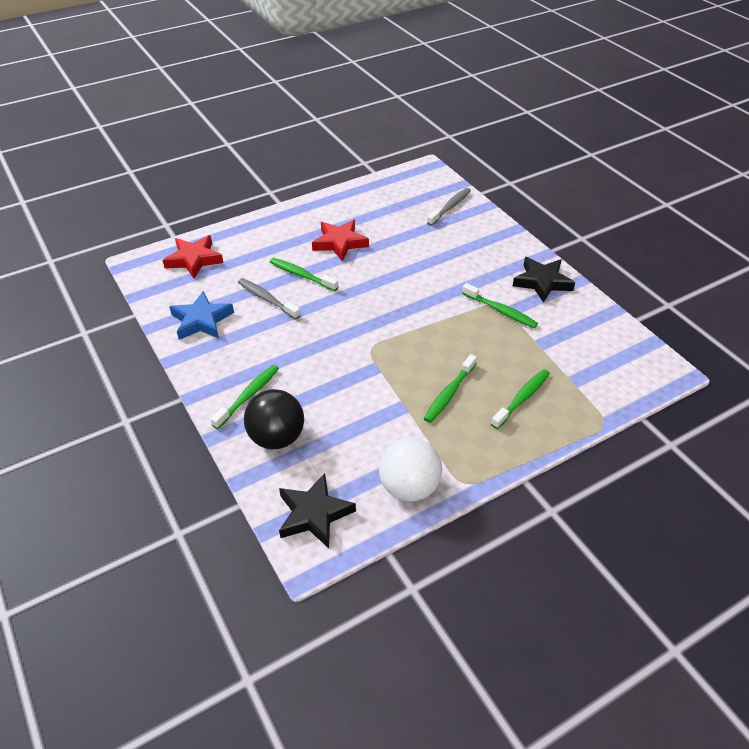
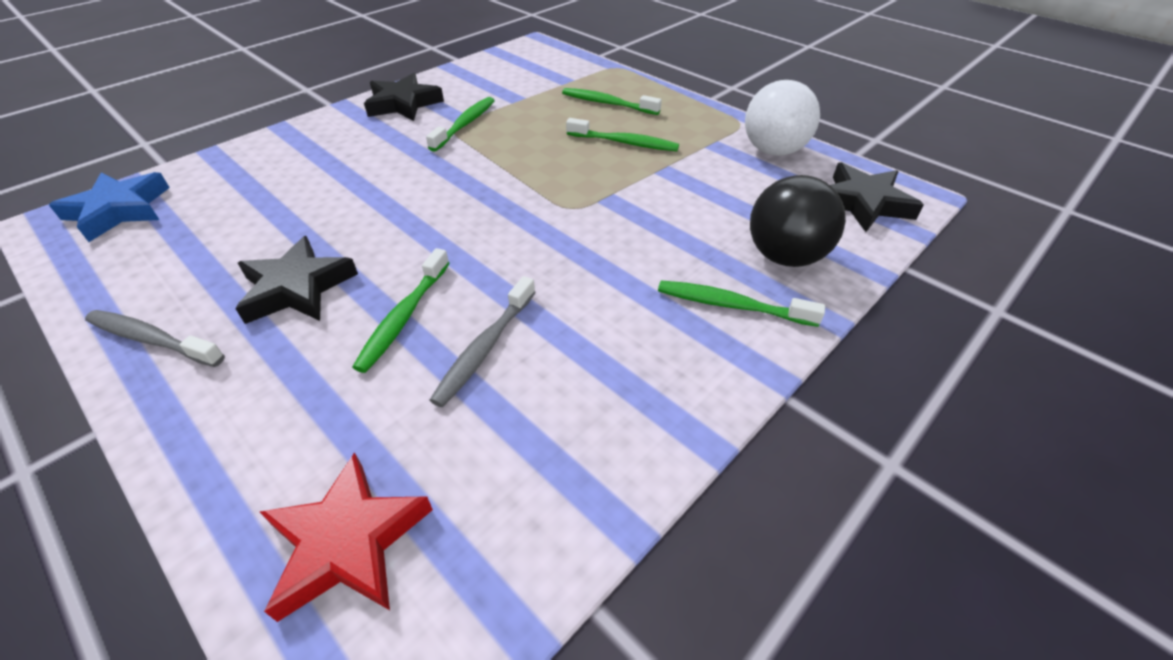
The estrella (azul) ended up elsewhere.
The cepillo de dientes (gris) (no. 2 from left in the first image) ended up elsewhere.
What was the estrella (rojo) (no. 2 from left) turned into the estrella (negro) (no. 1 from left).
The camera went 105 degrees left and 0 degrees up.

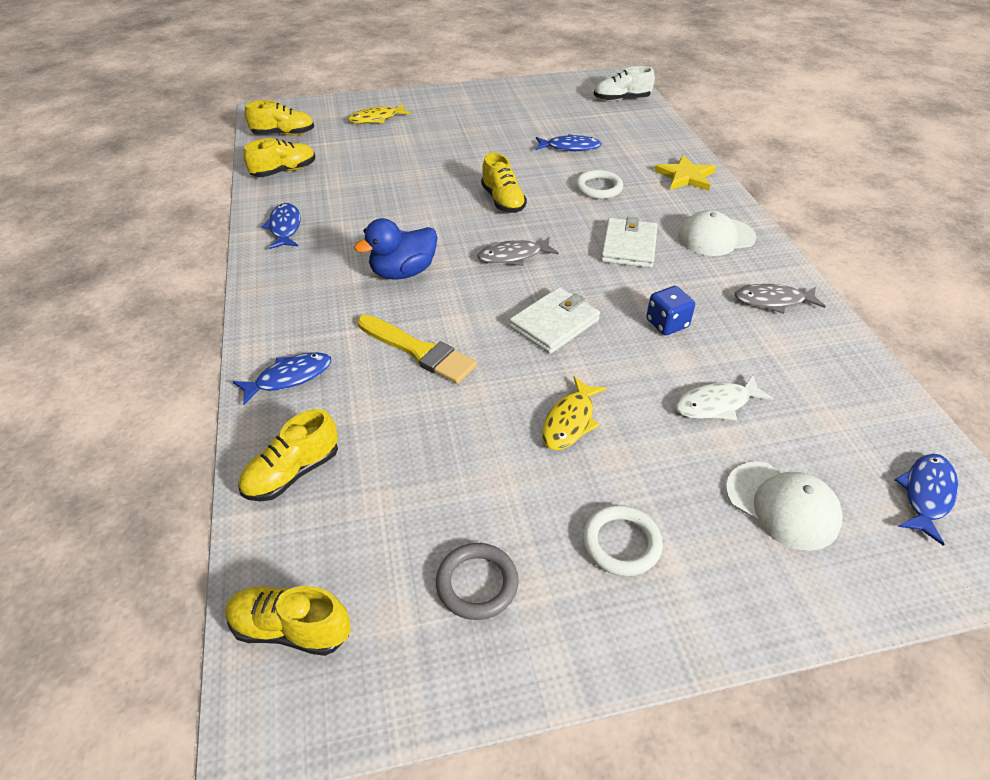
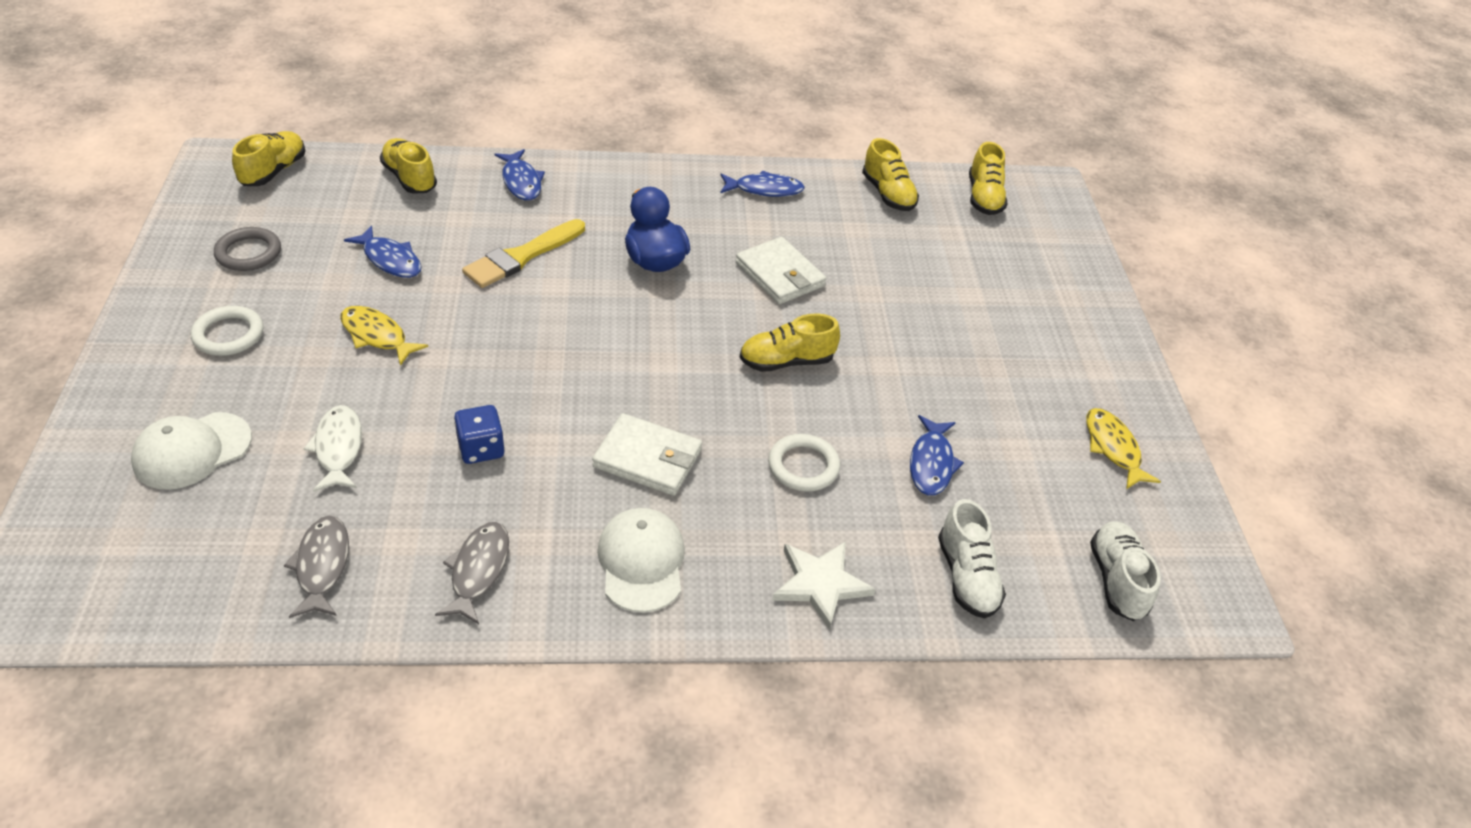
The pez (gris) (no. 1 from left) ended up elsewhere.
The pez (azul) (no. 4 from left in the first image) ended up elsewhere.
The cartera (blanco) (no. 1 from left in the first image) ended up elsewhere.
What was the estrella (amarillo) turned into the estrella (blanco).
The second view gained the zapato (blanco) (no. 1 from left).
The pez (amarillo) (no. 1 from left in the first image) ended up elsewhere.
The camera went 95 degrees right and 0 degrees up.

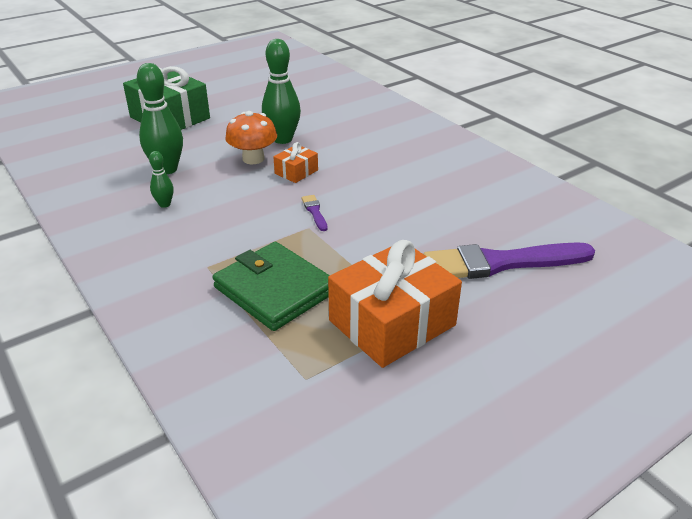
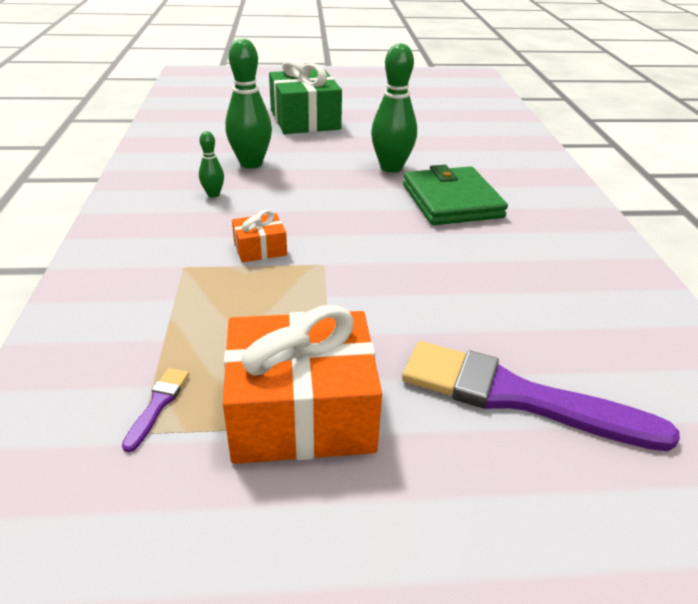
The pincel (morado) (no. 1 from left) ended up elsewhere.
The regalo (naranja) (no. 1 from left) ended up elsewhere.
The cartera (verde) ended up elsewhere.
The second view lost the seta (naranja).
The camera went 30 degrees right and 0 degrees up.

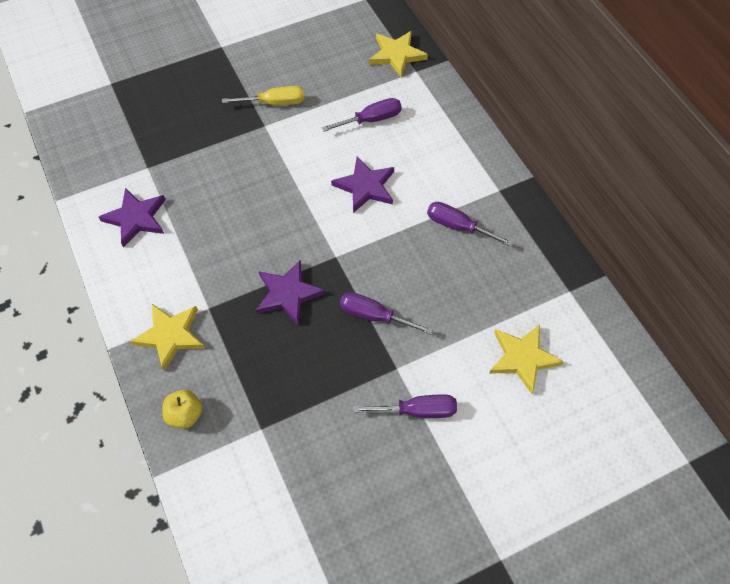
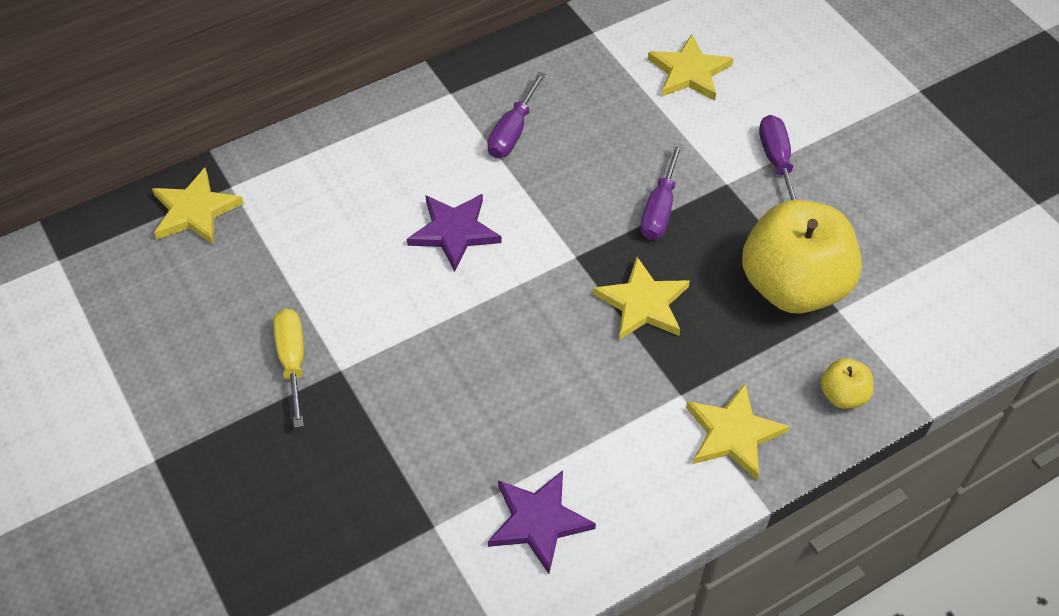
What was the estrella (morado) (no. 2 from left) turned into the estrella (amarillo) (no. 2 from left).
The second view gained the manzana (amarillo) (no. 1 from left).
The second view lost the destornillador (morado) (no. 1 from left).
The camera went 95 degrees left and 5 degrees down.

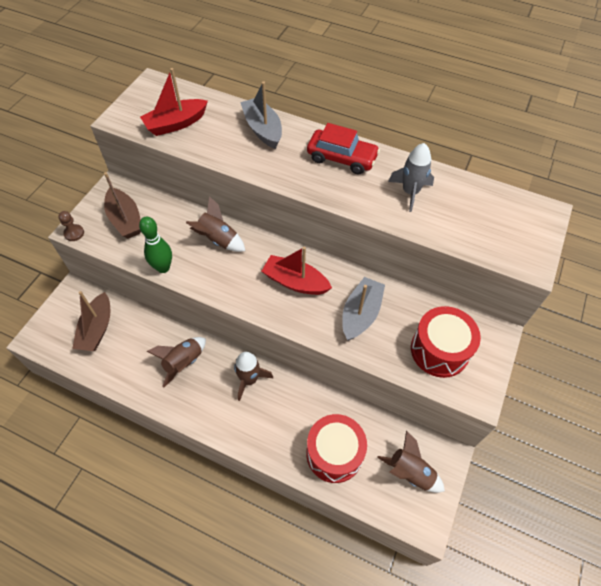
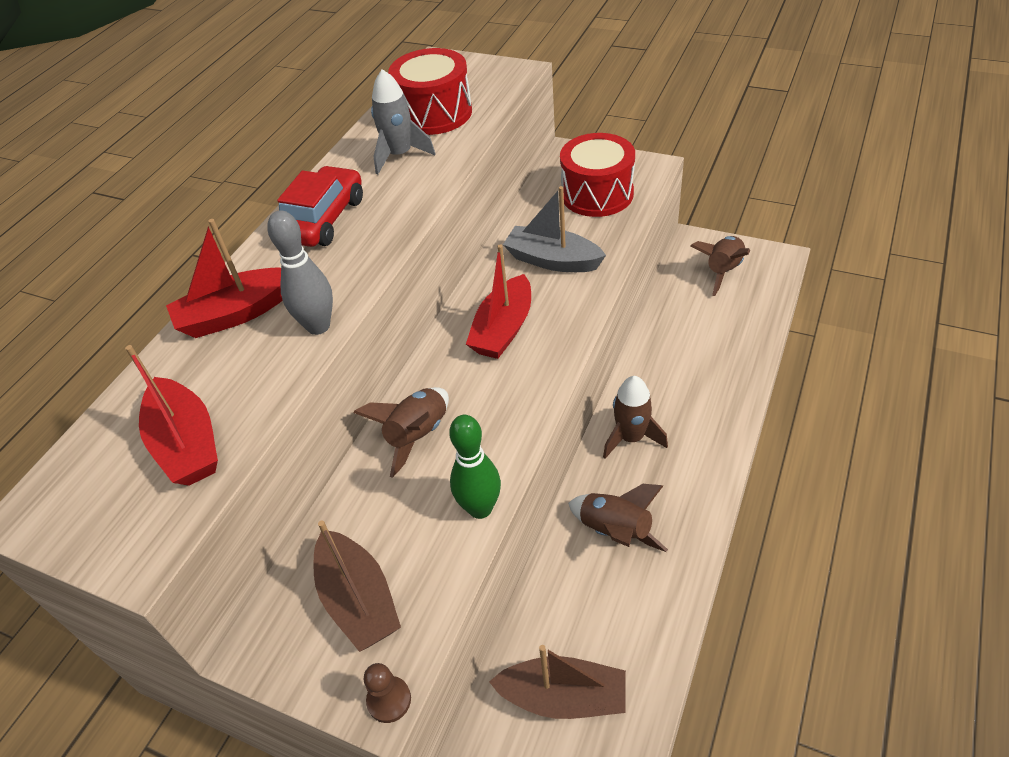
What was the barco (gris) (no. 1 from left) turned into the barco (rojo) (no. 2 from left).
The second view gained the bolo (gris).
The barco (marrón) (no. 2 from left in the first image) ended up facing another way, 90 degrees clockwise from before.
The tambor (rojo) (no. 1 from left) ended up elsewhere.
The camera went 85 degrees left and 10 degrees down.

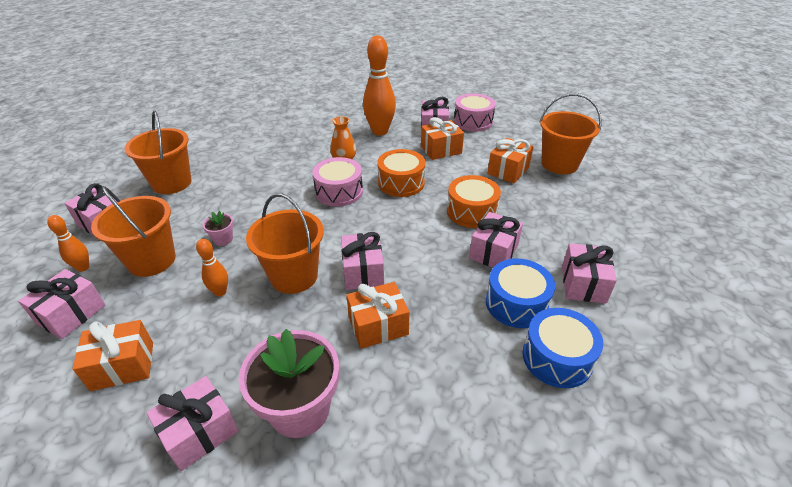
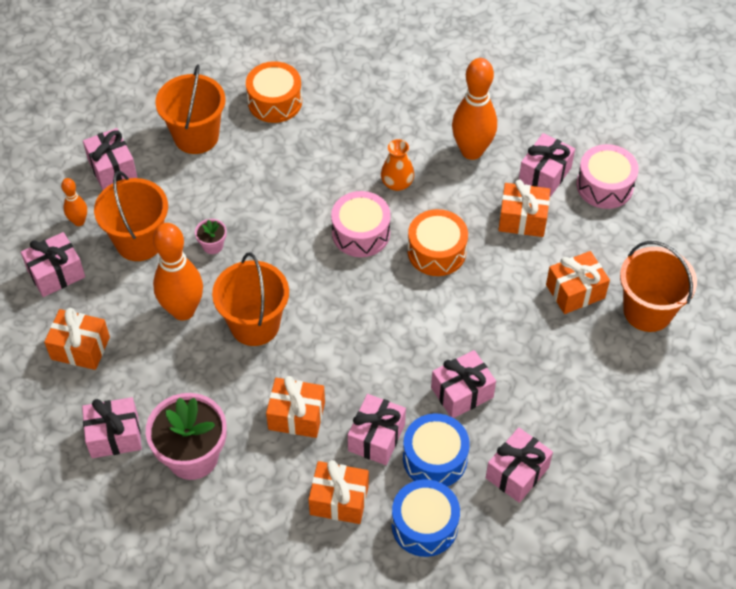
The size of the bolo (naranja) (no. 2 from left) changed by a factor of 2.00.
The tambor (naranja) (no. 2 from left in the first image) ended up elsewhere.
The second view gained the regalo (naranja) (no. 3 from left).
The regalo (rosa) (no. 4 from left) ended up elsewhere.
The camera went 30 degrees right and 15 degrees up.

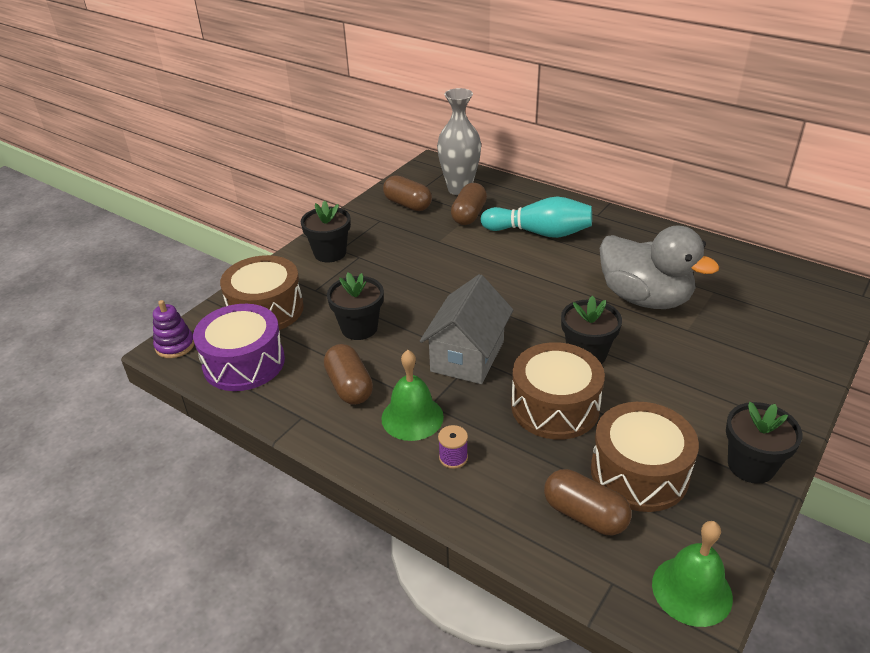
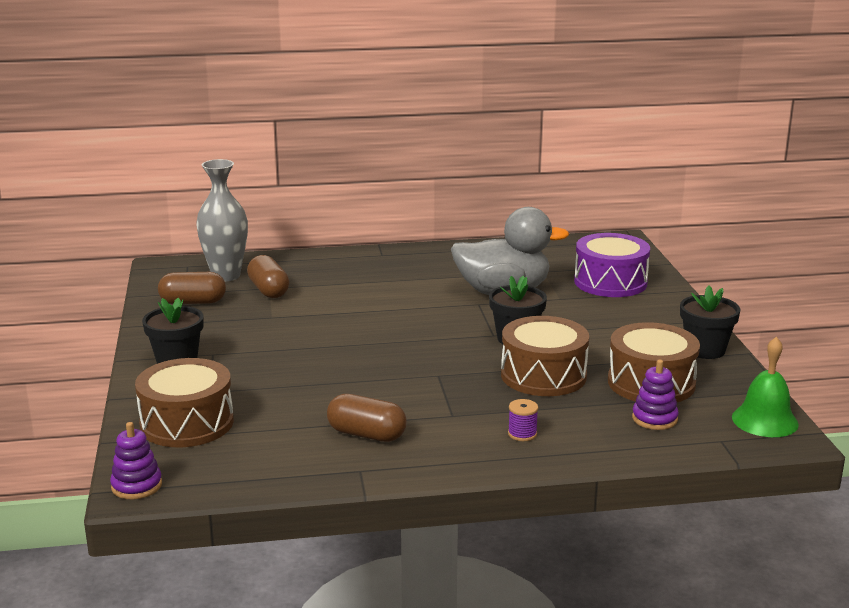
The tambor (morado) ended up elsewhere.
Where the cápsula (marrón) (no. 4 from left) stood, the juguete apilable (morado) (no. 2 from left) came to stand.
The second view lost the maceta (negro) (no. 2 from left).
The second view lost the campana (verde) (no. 1 from left).
The second view lost the casa (gris).
The second view lost the bolo (turquesa).
The camera went 45 degrees left and 15 degrees down.

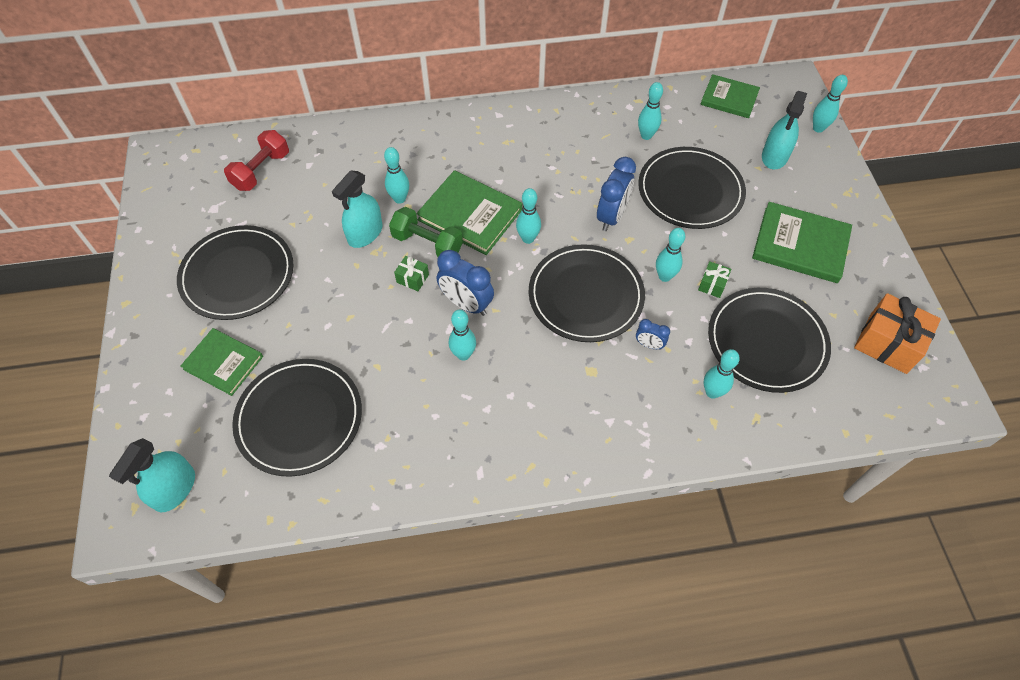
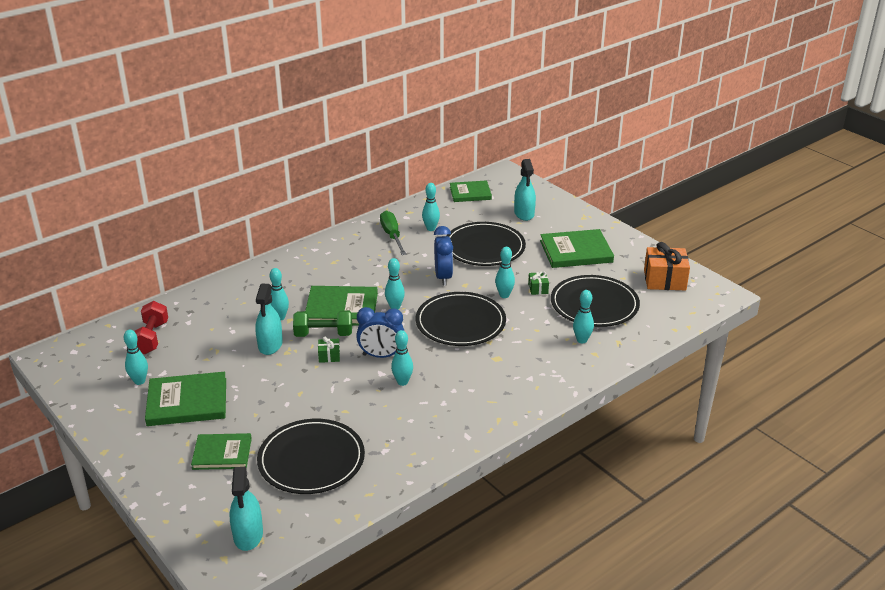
The bolo (turquesa) (no. 7 from left in the first image) ended up elsewhere.
Where the plato (negro) (no. 1 from left) stood, the libro (verde) (no. 1 from left) came to stand.
The second view gained the destornillador (verde).
The second view lost the despertador (azul) (no. 3 from left).
The camera went 30 degrees left and 25 degrees down.

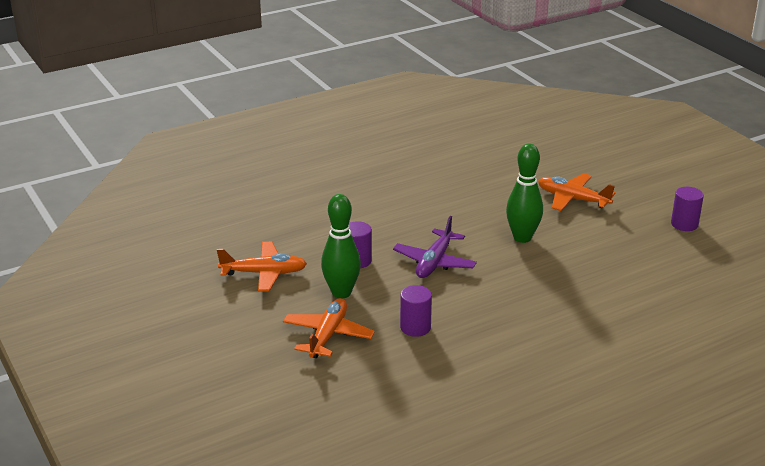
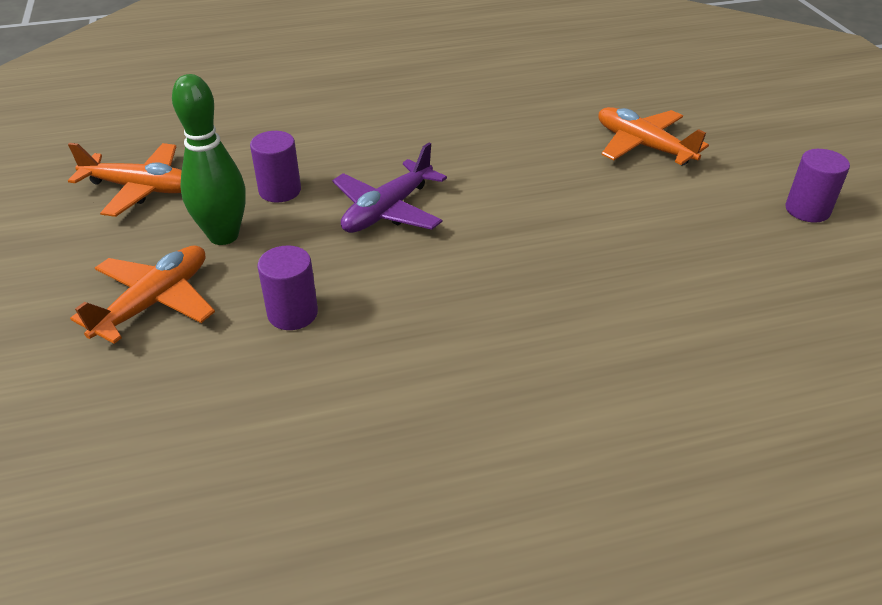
The second view lost the bolo (verde) (no. 2 from left).
The camera went 15 degrees right and 10 degrees up.

